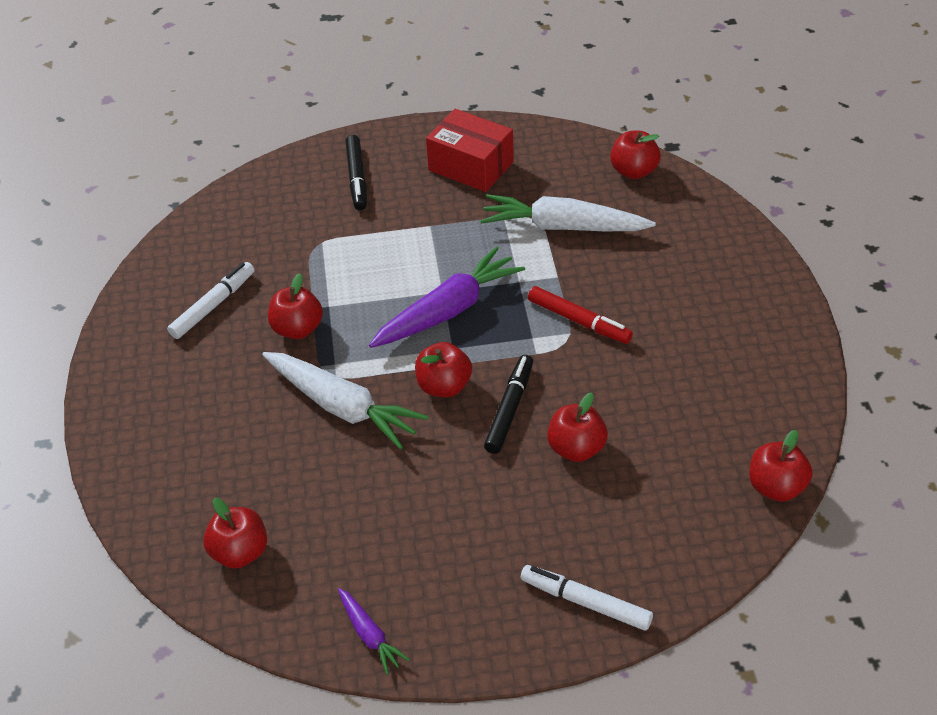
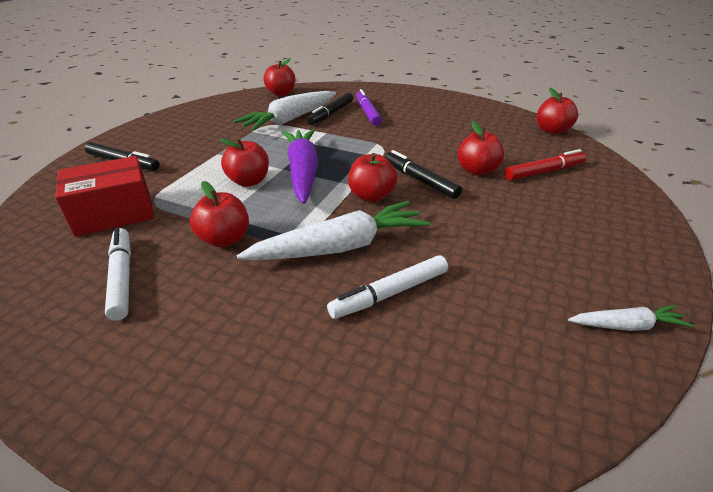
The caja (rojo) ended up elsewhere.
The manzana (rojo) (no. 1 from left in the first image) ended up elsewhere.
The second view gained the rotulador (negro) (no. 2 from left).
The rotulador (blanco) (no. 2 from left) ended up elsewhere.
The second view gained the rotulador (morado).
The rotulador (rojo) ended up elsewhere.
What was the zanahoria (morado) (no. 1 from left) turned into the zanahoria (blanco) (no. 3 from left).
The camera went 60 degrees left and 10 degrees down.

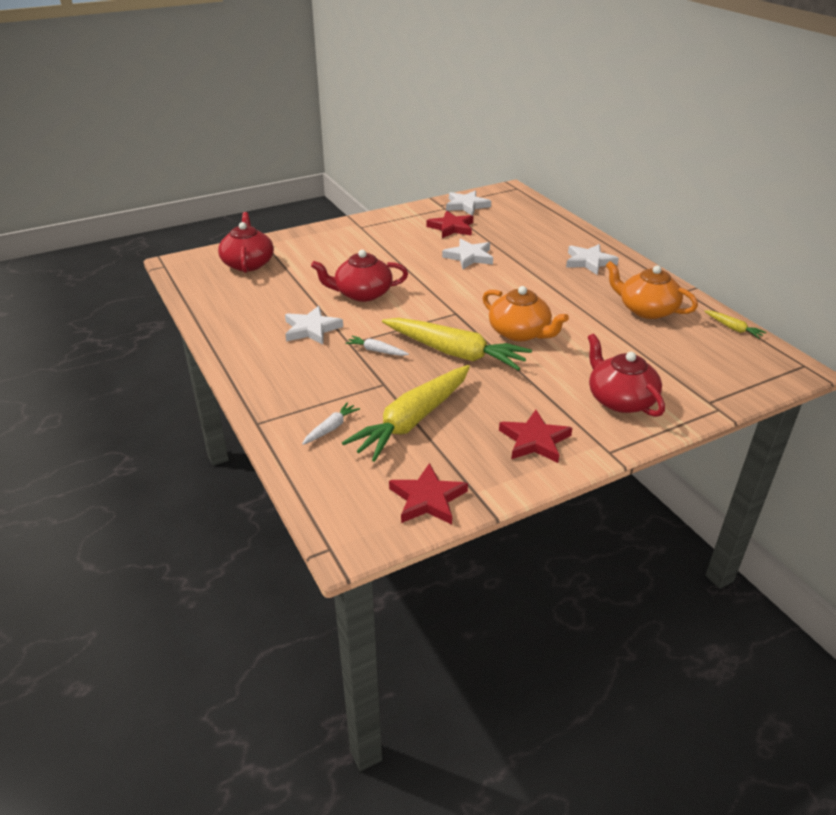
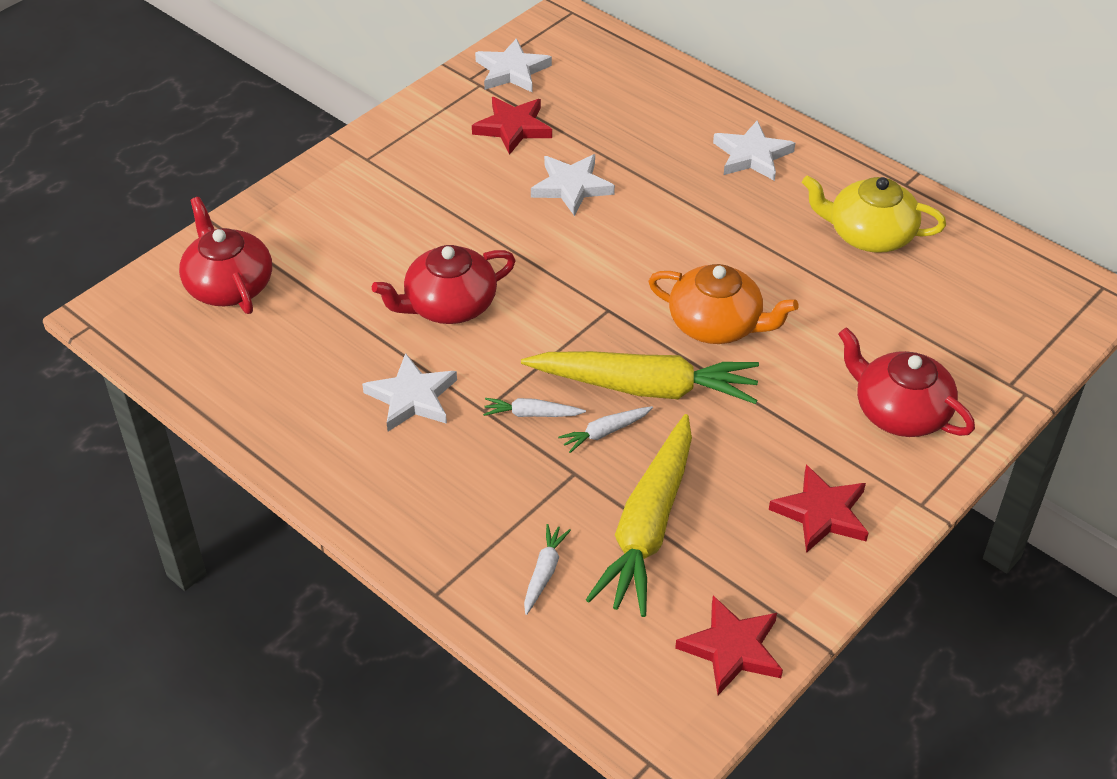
The second view gained the zanahoria (blanco) (no. 3 from left).
What was the tetera (naranja) (no. 2 from left) turned into the tetera (amarillo).
The second view lost the zanahoria (amarillo) (no. 3 from left).
The camera went 20 degrees left and 10 degrees up.

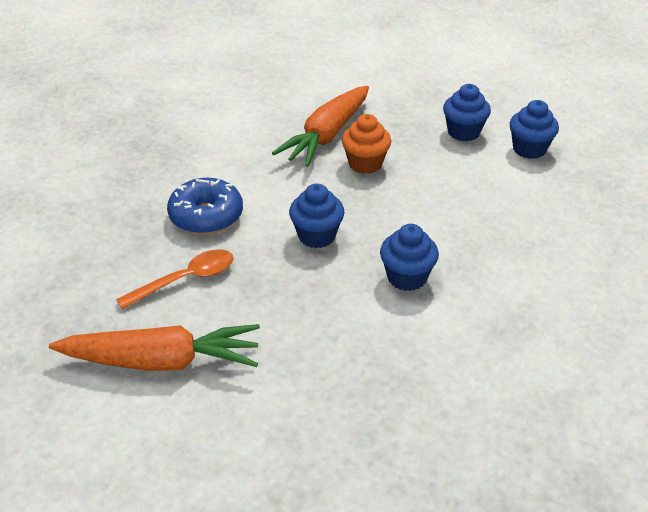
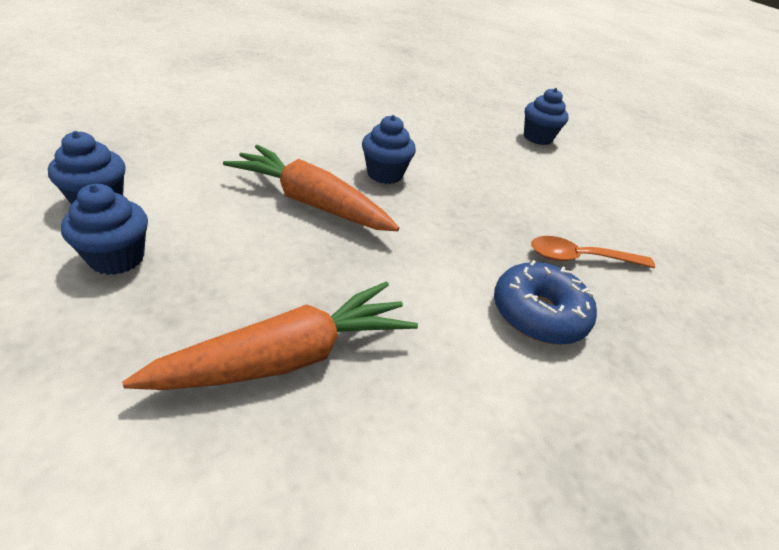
The zanahoria (naranja) (no. 1 from left in the first image) ended up elsewhere.
The magdalena (azul) (no. 1 from left in the first image) ended up elsewhere.
The second view lost the magdalena (naranja).
The camera went 155 degrees left and 0 degrees up.

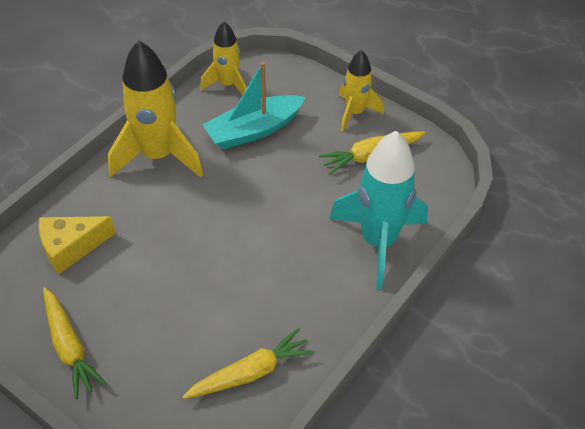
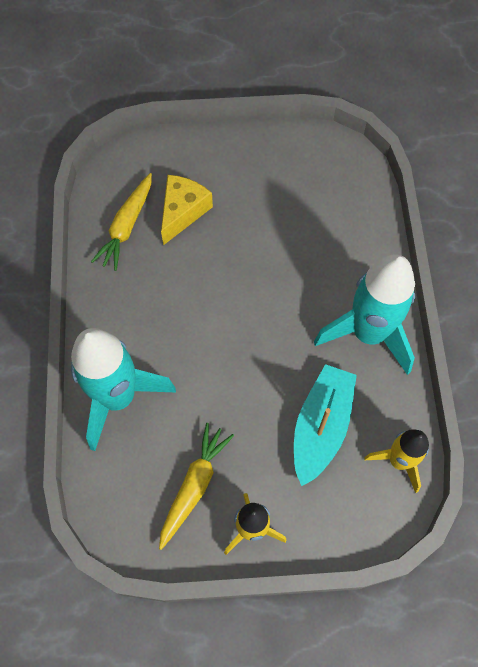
The queso (amarillo) ended up elsewhere.
What was the cohete (amarillo) (no. 1 from left) turned into the cohete (turquesa) (no. 2 from left).
The second view lost the zanahoria (amarillo) (no. 1 from left).
The camera went 140 degrees right and 15 degrees up.

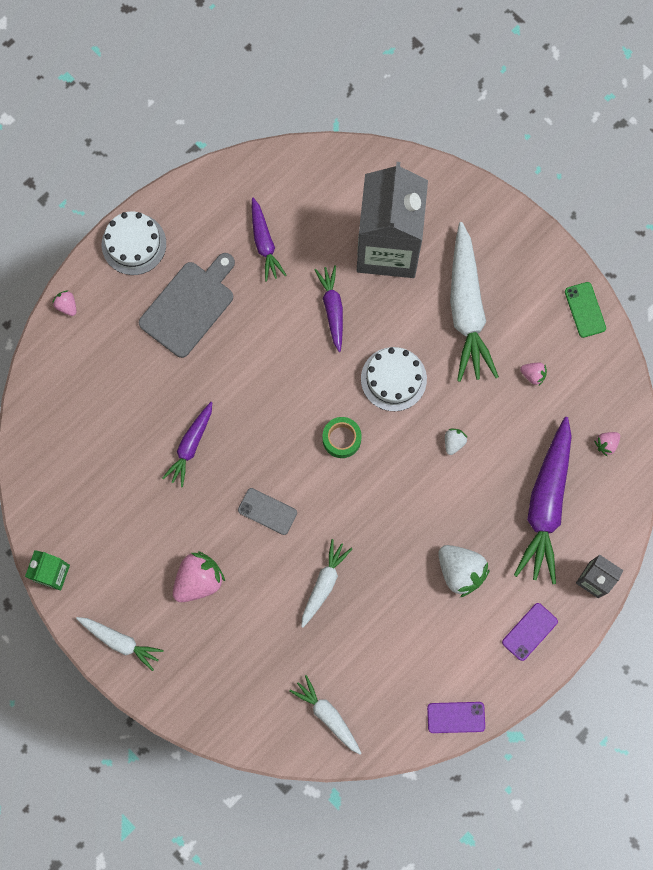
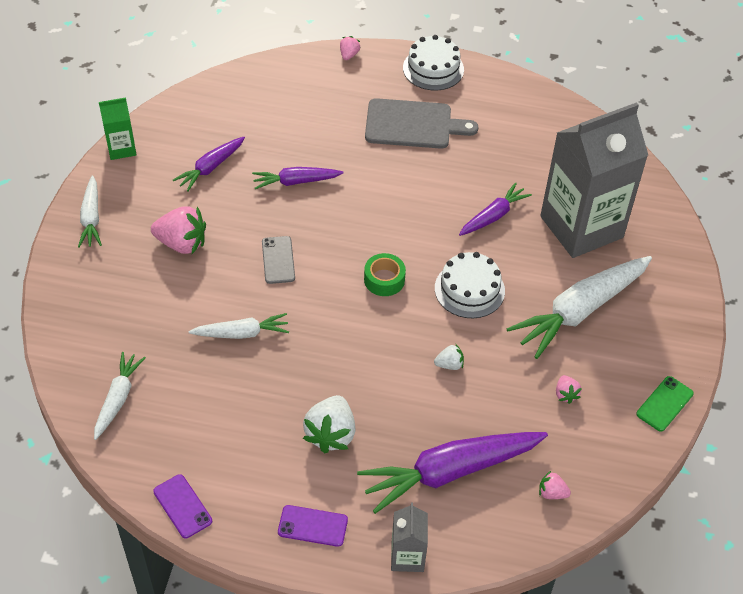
The zanahoria (morado) (no. 2 from left in the first image) ended up elsewhere.
The camera went 55 degrees right and 25 degrees down.

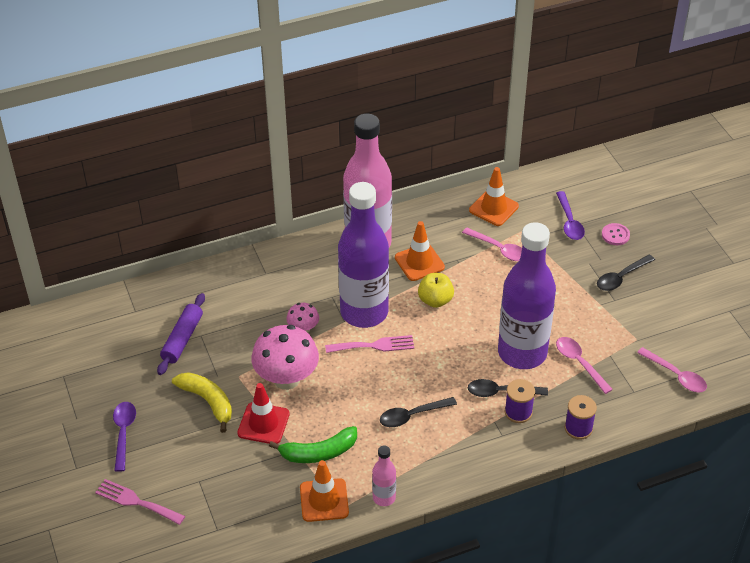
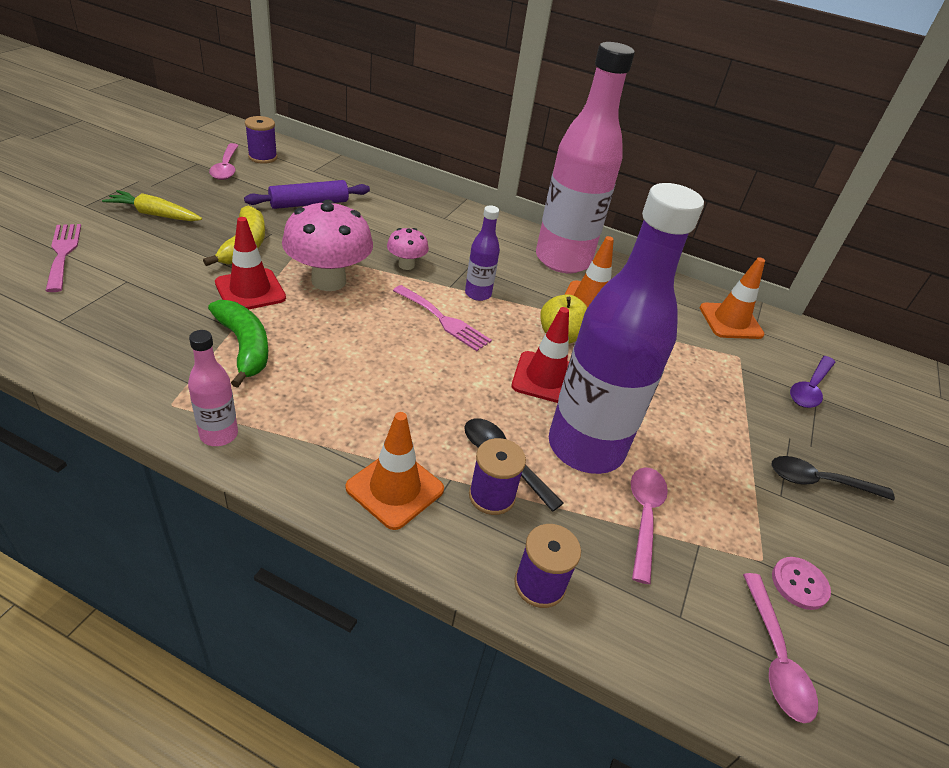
Where the cuchara (morado) (no. 1 from left) stood, the zanahoria (amarillo) came to stand.
The plátano (verde) ended up facing another way, 150 degrees counterclockwise from before.
The cuchara (rosa) (no. 1 from left) ended up elsewhere.
The second view gained the carrete (morado) (no. 1 from left).
The cono de tráfico (naranja) (no. 1 from left) ended up elsewhere.
The size of the botella (morado) (no. 1 from left) changed by a factor of 0.43.
The second view gained the cono de tráfico (rojo) (no. 2 from left).
The botón (rosa) ended up elsewhere.
The second view lost the cuchara (negro) (no. 1 from left).
The camera went 40 degrees right and 5 degrees down.

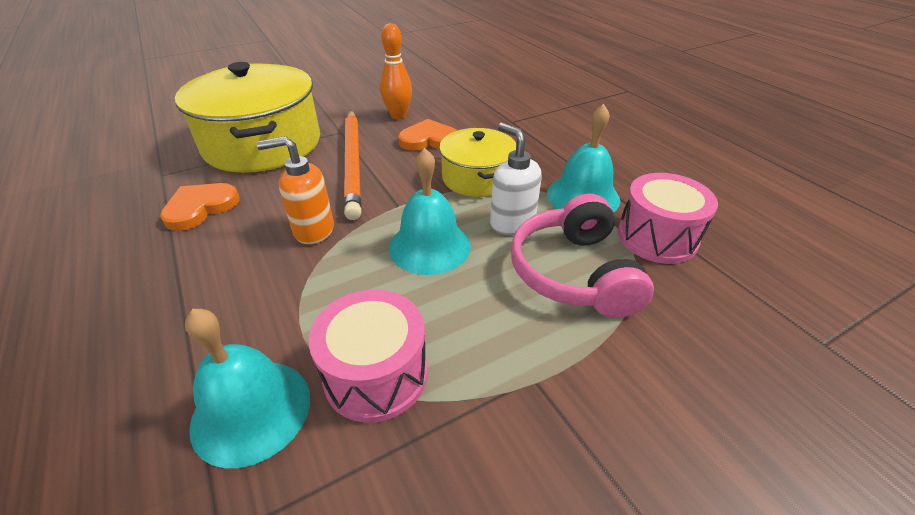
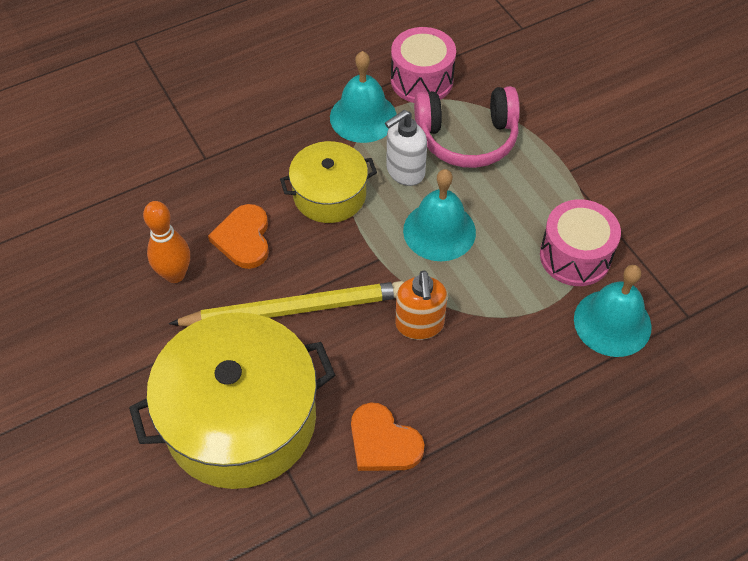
What was the lápiz (naranja) turned into the lápiz (amarillo).
The camera went 90 degrees left and 15 degrees up.

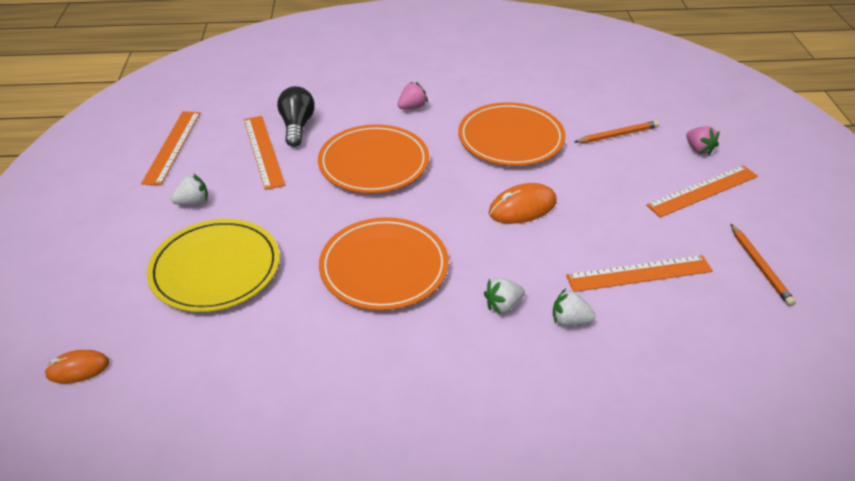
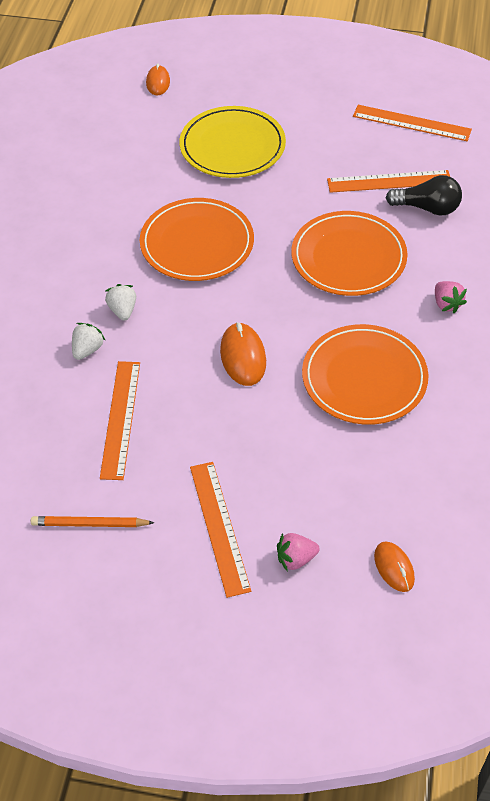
The second view gained the ratón (naranja) (no. 3 from left).
The second view lost the fresa (blanco) (no. 1 from left).
The second view lost the lápiz (naranja) (no. 1 from left).
The camera went 105 degrees right and 10 degrees up.

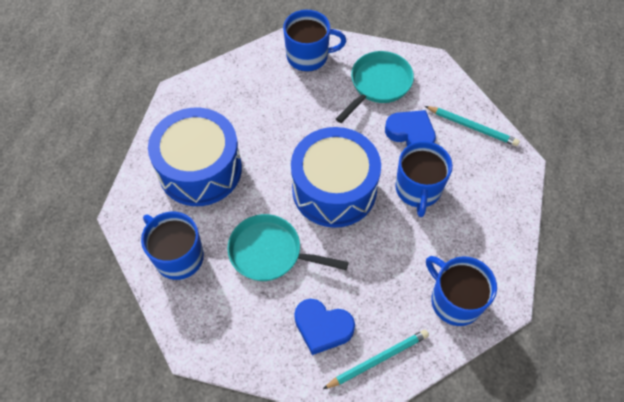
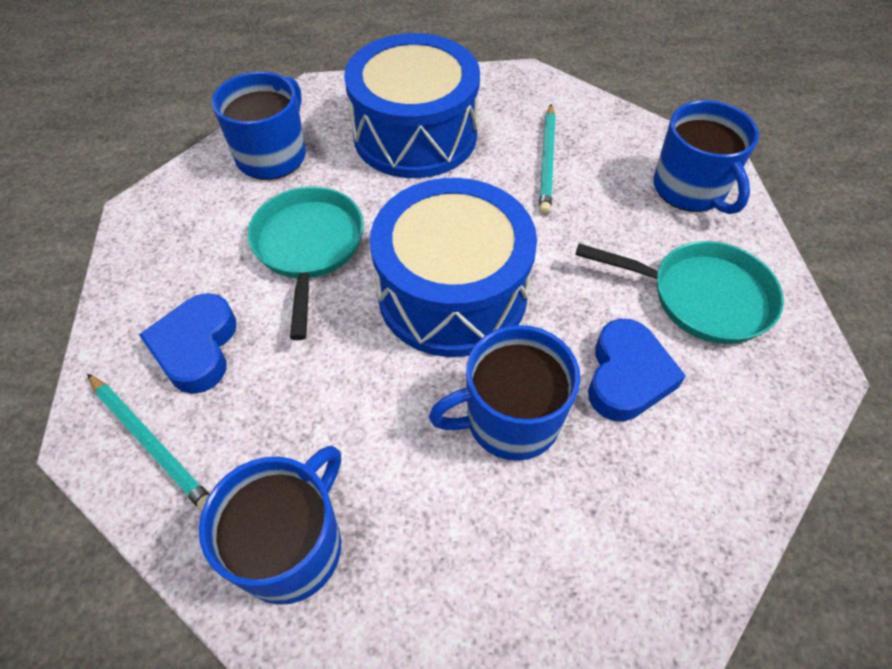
The lápiz (turquesa) (no. 2 from left) ended up elsewhere.
The camera went 70 degrees right and 5 degrees down.

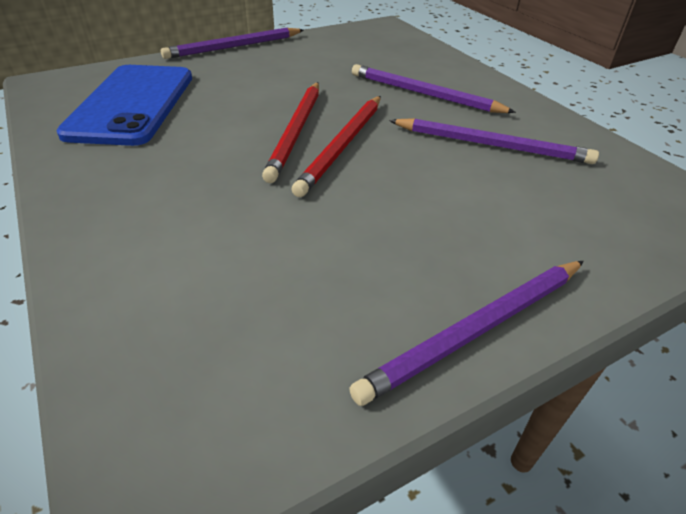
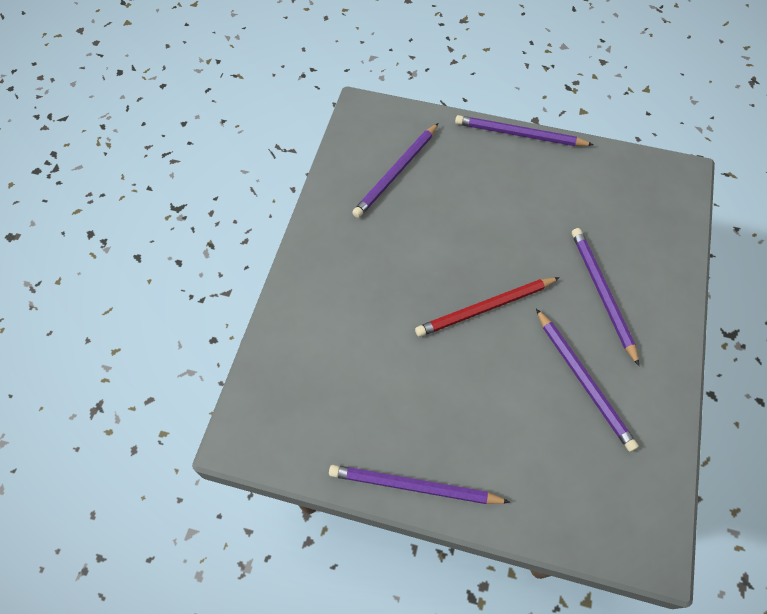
Where the móvil (azul) stood, the lápiz (morado) (no. 1 from left) came to stand.
The second view lost the lápiz (rojo) (no. 1 from left).
The camera went 45 degrees right and 20 degrees up.

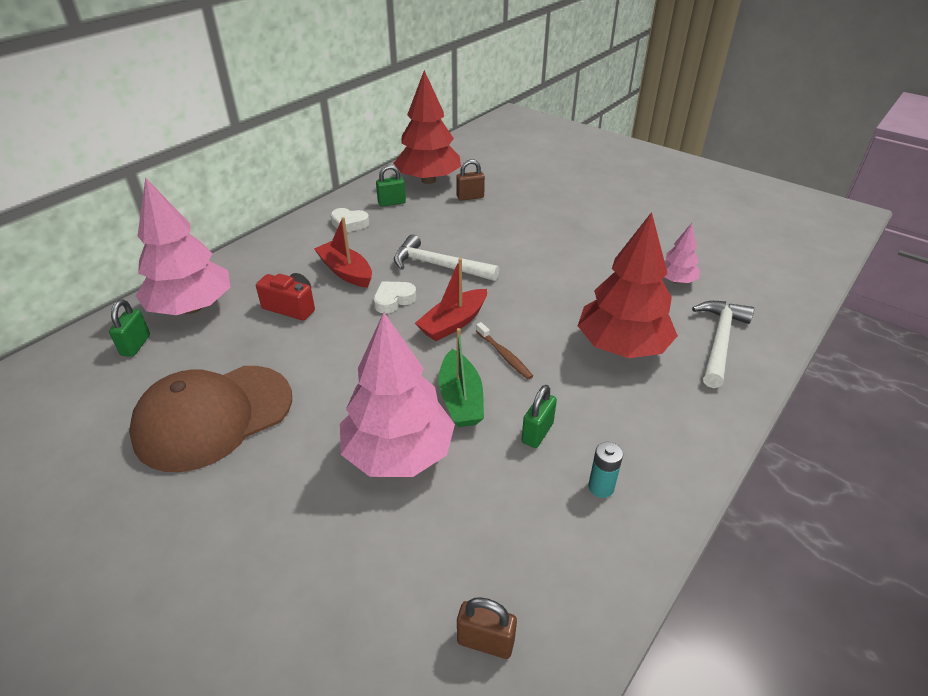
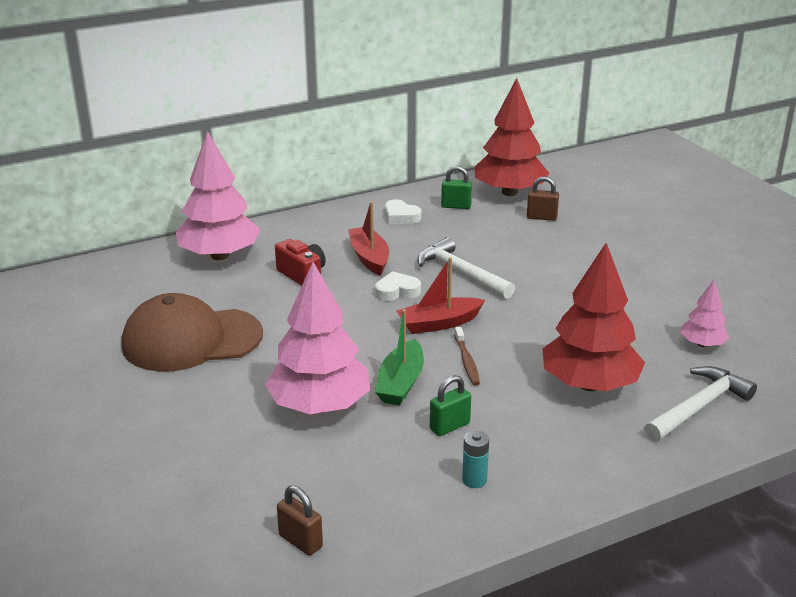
The second view lost the candado (verde) (no. 1 from left).
The camera went 25 degrees right and 10 degrees down.

